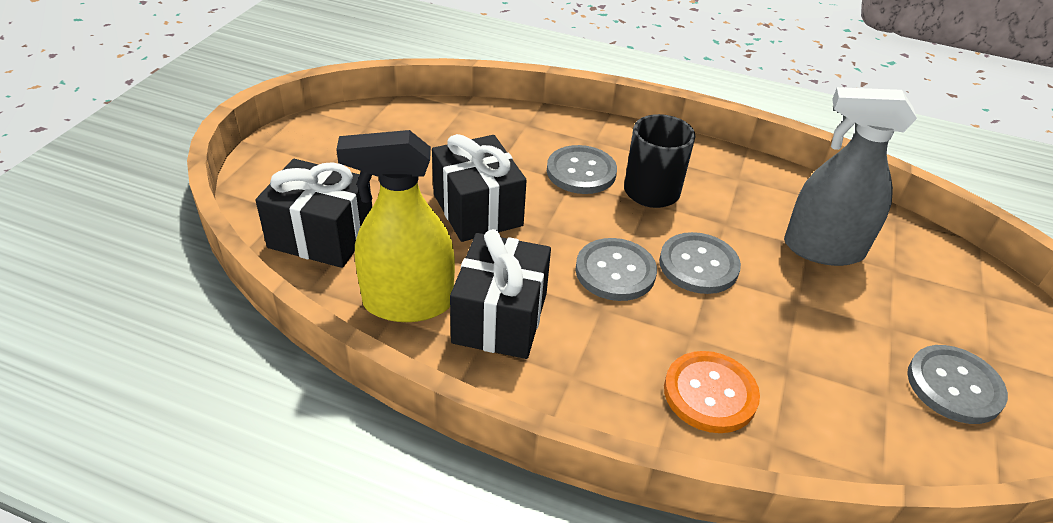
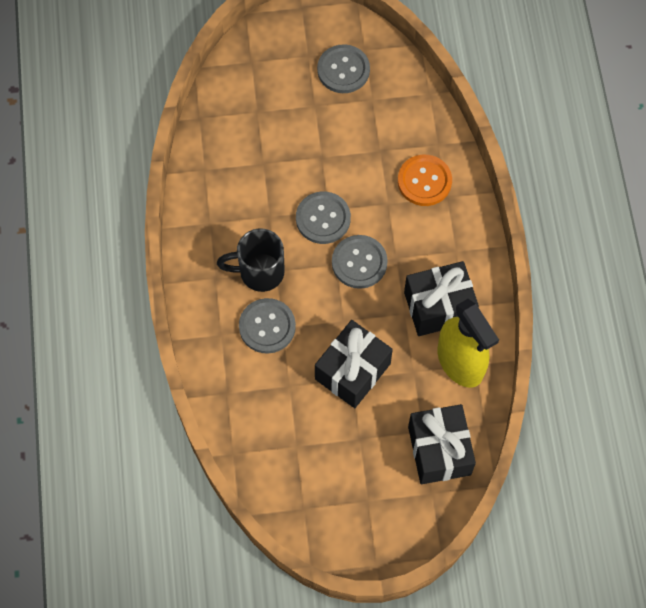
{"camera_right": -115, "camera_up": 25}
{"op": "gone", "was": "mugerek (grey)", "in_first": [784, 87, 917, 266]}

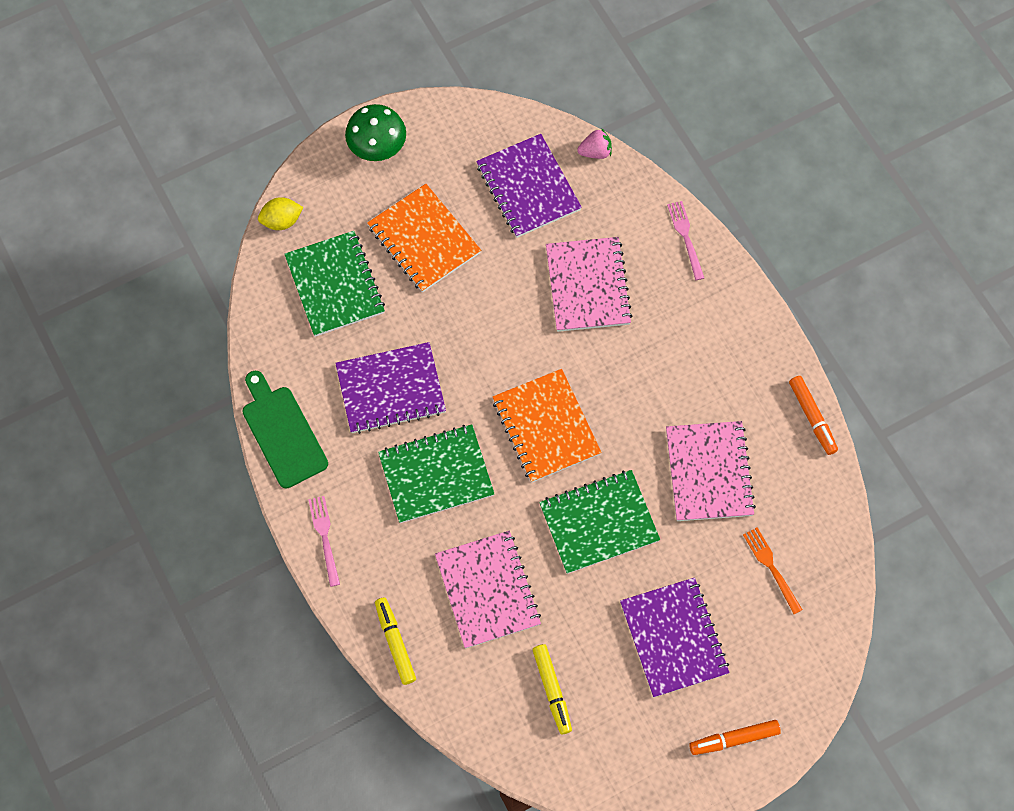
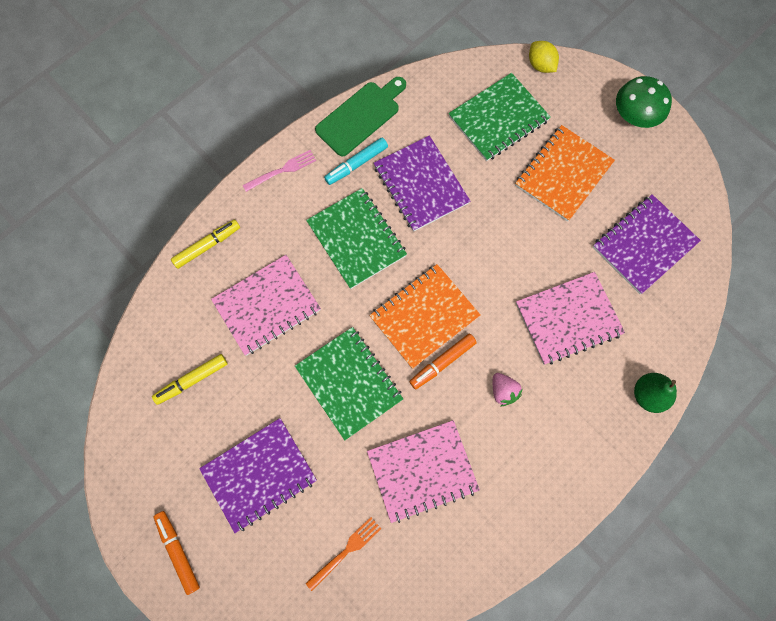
{"camera_right": 75, "camera_up": 5}
{"op": "new", "now": "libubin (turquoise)", "in_second": [324, 138, 388, 185]}
{"op": "shifted", "was": "libubin (orange)", "in_first": [789, 376, 838, 455], "in_second": [409, 334, 477, 389]}
{"op": "shifted", "was": "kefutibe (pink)", "in_first": [577, 128, 612, 159], "in_second": [493, 373, 523, 406]}
{"op": "swapped", "was": "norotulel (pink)", "now": "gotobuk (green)", "in_first": [667, 201, 704, 280], "in_second": [634, 373, 677, 413]}

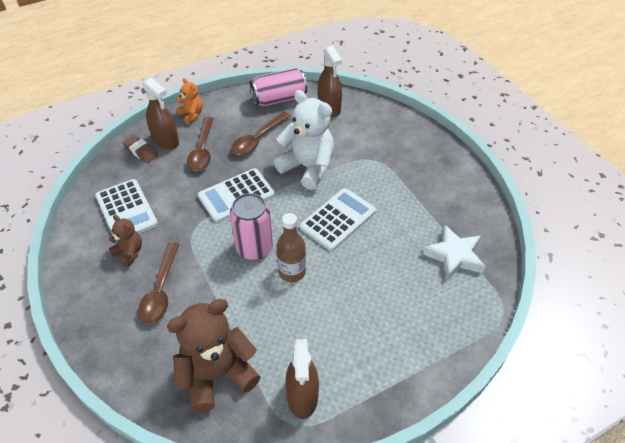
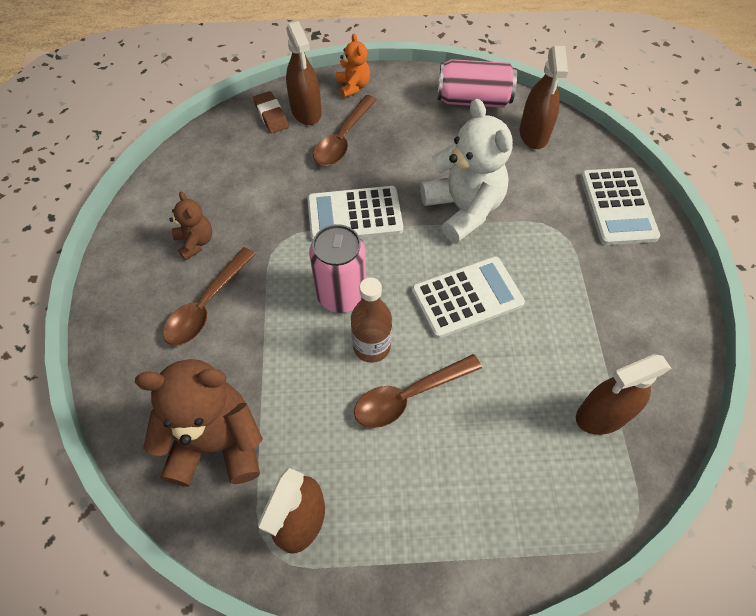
{"camera_right": 25, "camera_up": 10}
{"op": "shifted", "was": "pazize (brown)", "in_first": [231, 112, 290, 155], "in_second": [354, 354, 482, 428]}
{"op": "swapped", "was": "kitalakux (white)", "now": "mugerek (brown)", "in_first": [423, 225, 485, 280], "in_second": [576, 354, 671, 435]}
{"op": "shifted", "was": "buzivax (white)", "in_first": [95, 179, 158, 241], "in_second": [580, 168, 660, 245]}

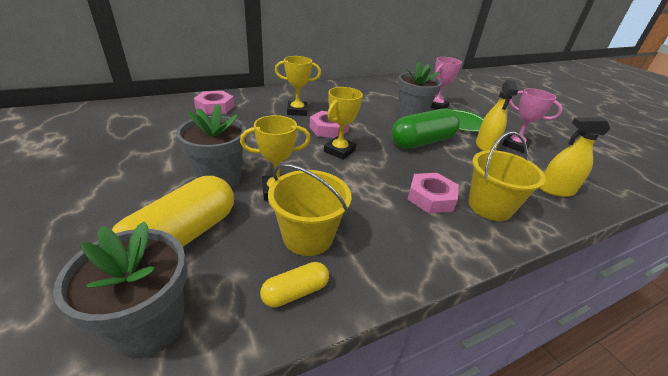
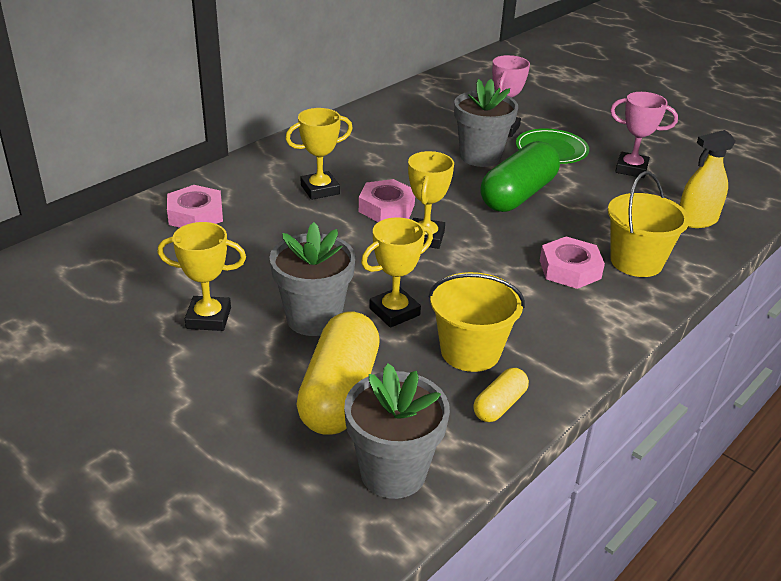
{"camera_right": -20, "camera_up": 0}
{"op": "new", "now": "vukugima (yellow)", "in_second": [158, 222, 246, 331]}
{"op": "gone", "was": "mugerek (yellow)", "in_first": [476, 80, 519, 151]}

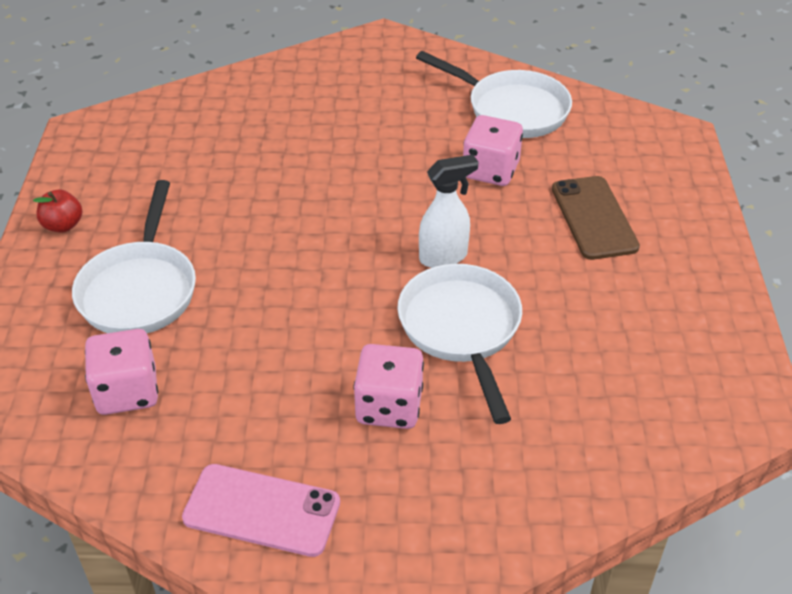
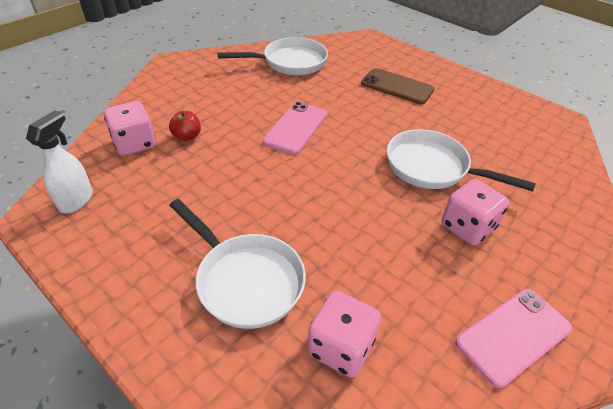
{"camera_right": -50, "camera_up": 0}
{"op": "shifted", "was": "mugerek (white)", "in_first": [419, 155, 478, 268], "in_second": [26, 110, 93, 213]}
{"op": "shifted", "was": "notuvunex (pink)", "in_first": [463, 115, 523, 186], "in_second": [104, 101, 156, 156]}
{"op": "shifted", "was": "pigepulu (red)", "in_first": [33, 190, 82, 233], "in_second": [169, 111, 201, 141]}
{"op": "new", "now": "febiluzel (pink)", "in_second": [263, 102, 327, 154]}

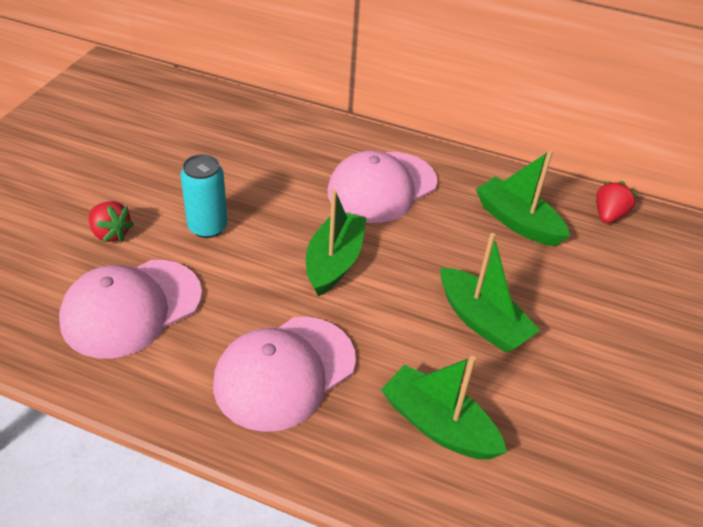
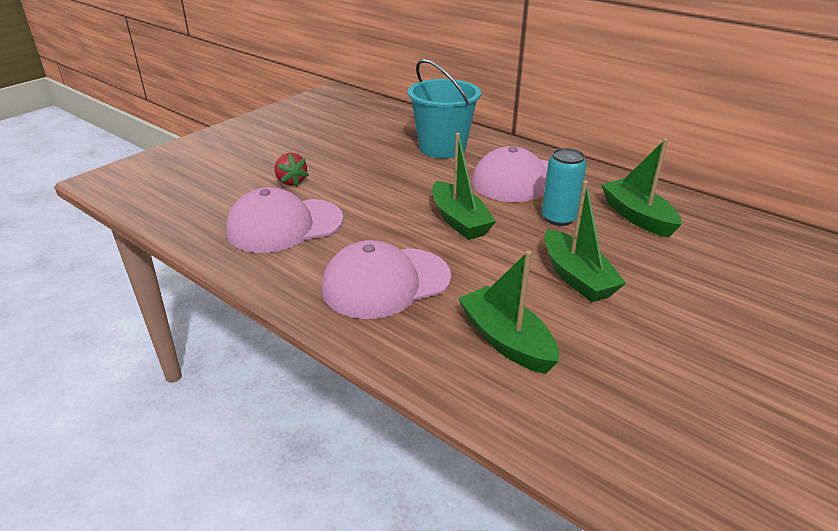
{"camera_right": 20, "camera_up": -10}
{"op": "new", "now": "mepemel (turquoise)", "in_second": [408, 59, 481, 158]}
{"op": "rotated", "was": "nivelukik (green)", "in_first": [306, 190, 366, 296], "in_second": [432, 133, 496, 240], "clockwise": 120}
{"op": "shifted", "was": "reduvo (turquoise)", "in_first": [180, 154, 228, 238], "in_second": [542, 148, 586, 226]}
{"op": "gone", "was": "kefutibe (red)", "in_first": [596, 181, 638, 223]}

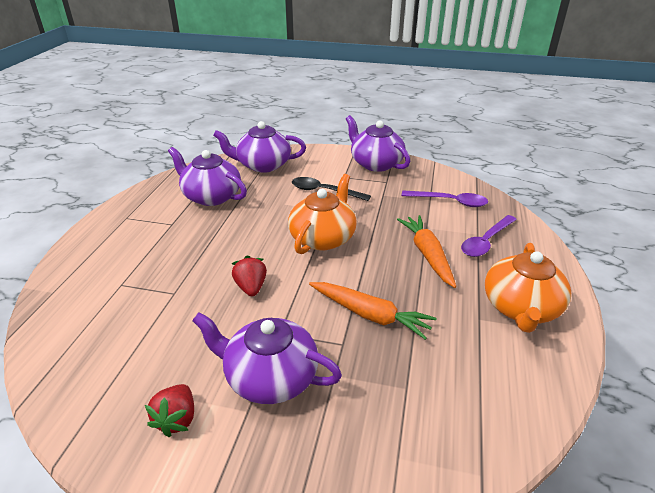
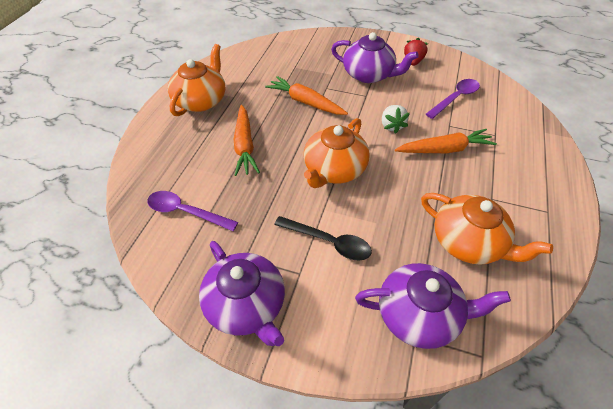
{"camera_right": -175, "camera_up": 15}
{"op": "repainted", "was": "kefutibe (red)", "now": "kefutibe (white)", "in_first": [232, 256, 267, 296], "in_second": [382, 105, 410, 134]}
{"op": "new", "now": "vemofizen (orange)", "in_second": [395, 129, 497, 153]}
{"op": "repainted", "was": "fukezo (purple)", "now": "fukezo (orange)", "in_first": [168, 147, 247, 206], "in_second": [421, 193, 553, 265]}
{"op": "shifted", "was": "pazize (purple)", "in_first": [461, 215, 517, 257], "in_second": [426, 79, 480, 119]}

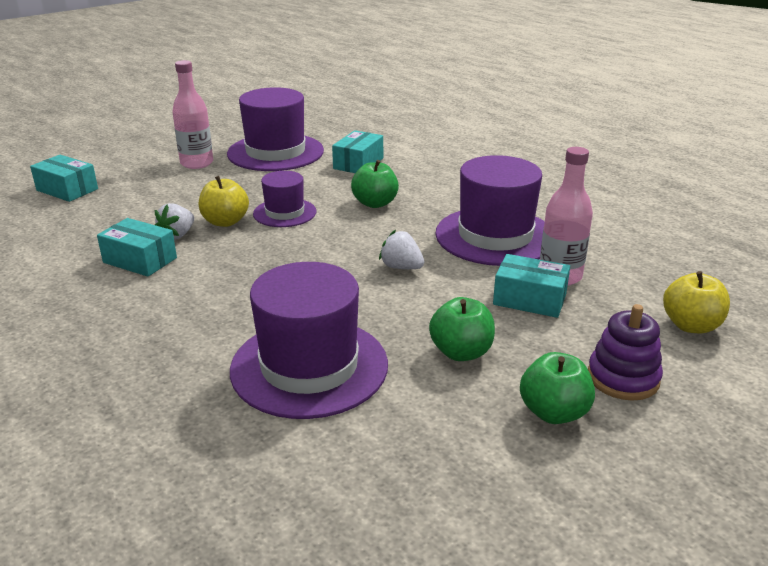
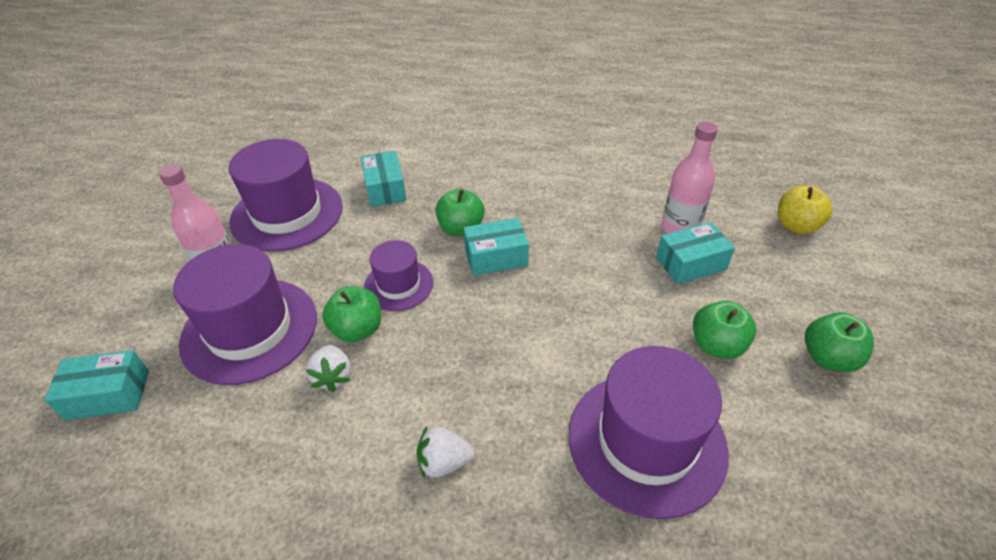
{"camera_right": -40, "camera_up": 15}
{"op": "shifted", "was": "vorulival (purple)", "in_first": [435, 155, 545, 266], "in_second": [173, 244, 317, 385]}
{"op": "repainted", "was": "pigepulu (yellow)", "now": "pigepulu (green)", "in_first": [199, 176, 249, 227], "in_second": [322, 286, 381, 342]}
{"op": "shifted", "was": "kefutibe (white)", "in_first": [379, 230, 424, 269], "in_second": [417, 426, 475, 478]}
{"op": "shifted", "was": "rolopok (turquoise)", "in_first": [97, 218, 177, 277], "in_second": [463, 218, 529, 276]}
{"op": "gone", "was": "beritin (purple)", "in_first": [588, 304, 663, 401]}

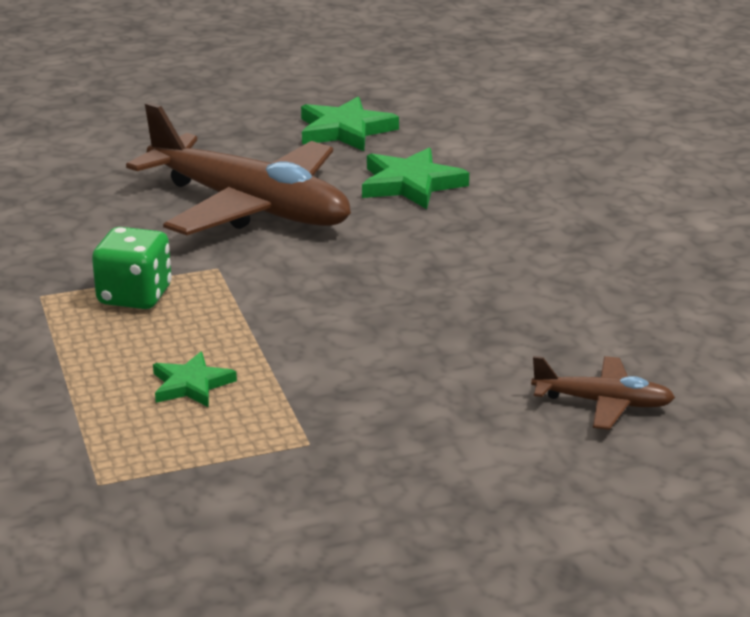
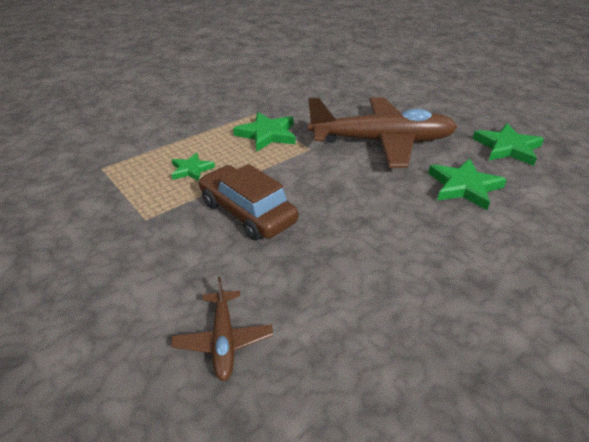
{"camera_right": 70, "camera_up": 10}
{"op": "new", "now": "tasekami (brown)", "in_second": [199, 164, 298, 240]}
{"op": "swapped", "was": "notuvunex (green)", "now": "kitalakux (green)", "in_first": [92, 227, 172, 309], "in_second": [233, 112, 295, 151]}
{"op": "rotated", "was": "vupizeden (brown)", "in_first": [126, 102, 351, 235], "in_second": [308, 97, 457, 168], "clockwise": -105}

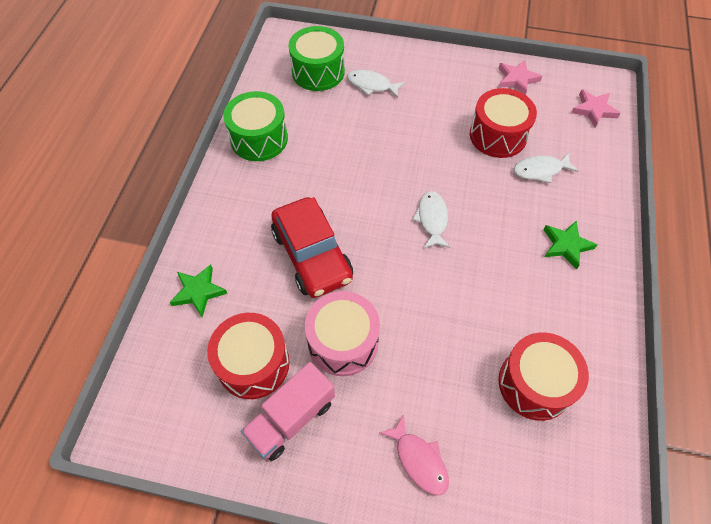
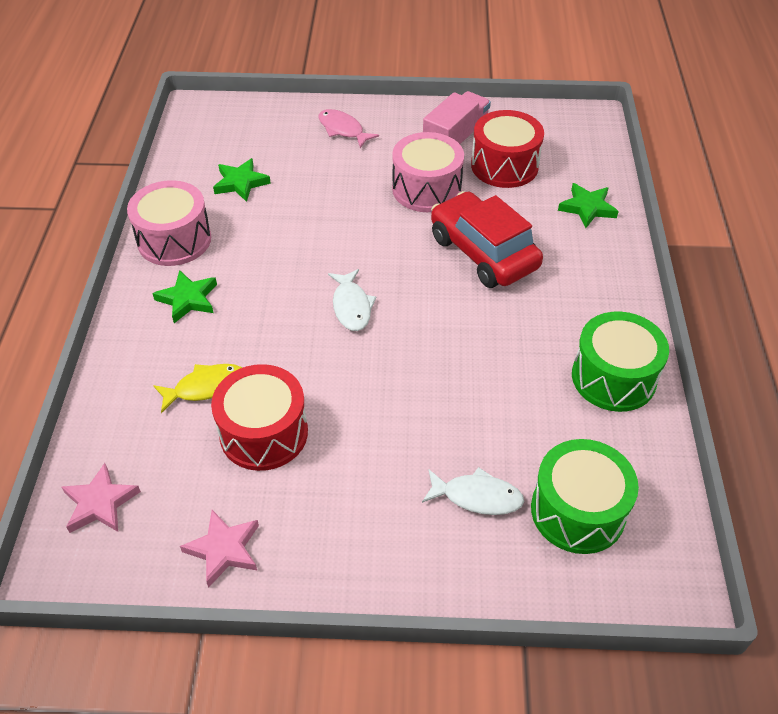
{"camera_right": 170, "camera_up": -10}
{"op": "new", "now": "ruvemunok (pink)", "in_second": [127, 180, 211, 266]}
{"op": "repainted", "was": "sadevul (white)", "now": "sadevul (yellow)", "in_first": [514, 153, 578, 183], "in_second": [153, 364, 242, 413]}
{"op": "swapped", "was": "ruvemunok (red)", "now": "kitalakux (green)", "in_first": [498, 332, 589, 421], "in_second": [213, 158, 271, 202]}

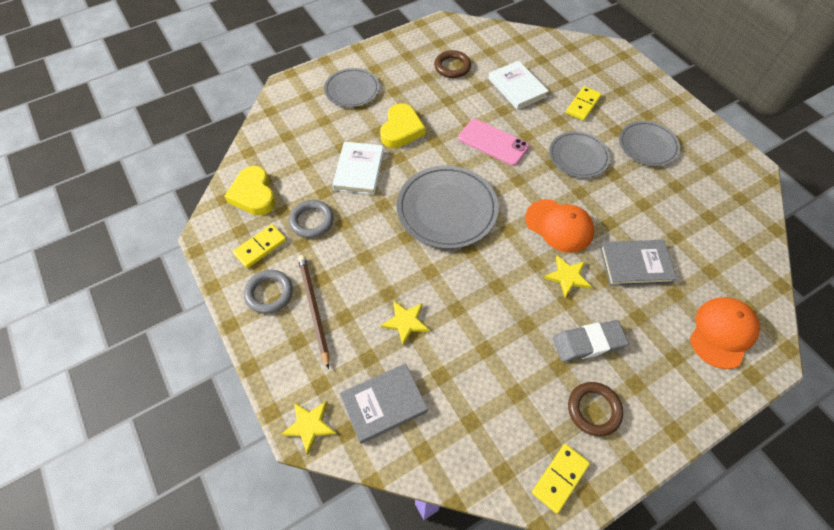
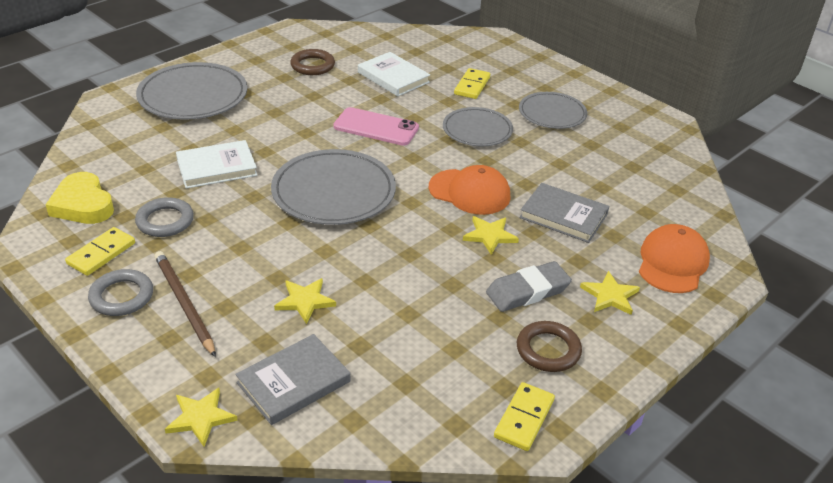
{"camera_right": -15, "camera_up": -20}
{"op": "scaled", "was": "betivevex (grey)", "in_first": [324, 68, 379, 107], "in_second": [136, 62, 247, 119], "ratio": 1.58}
{"op": "rotated", "was": "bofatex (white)", "in_first": [333, 142, 384, 195], "in_second": [176, 140, 257, 189], "clockwise": 75}
{"op": "rotated", "was": "bofatex (grey)", "in_first": [600, 240, 677, 286], "in_second": [519, 183, 609, 243], "clockwise": 45}
{"op": "new", "now": "kitalakux (yellow)", "in_second": [580, 271, 640, 315]}
{"op": "gone", "was": "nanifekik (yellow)", "in_first": [380, 103, 425, 148]}

